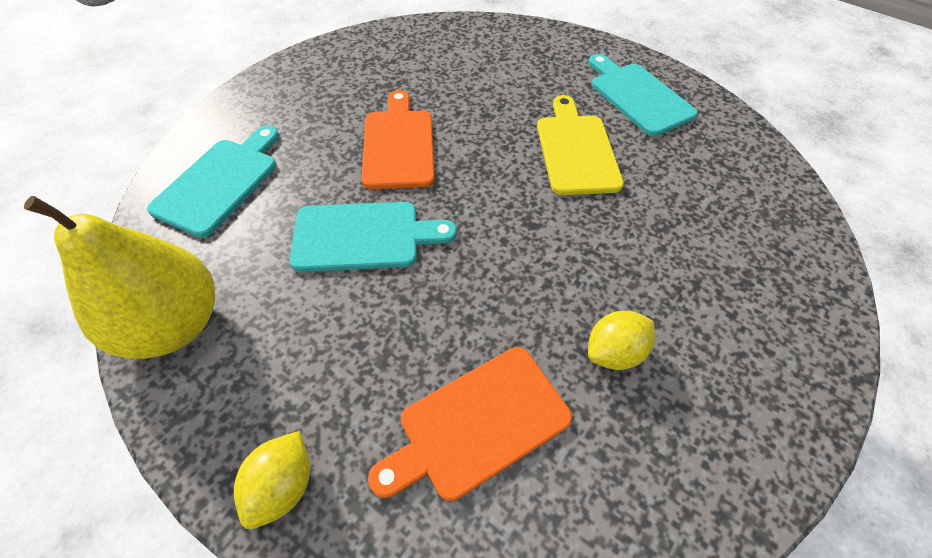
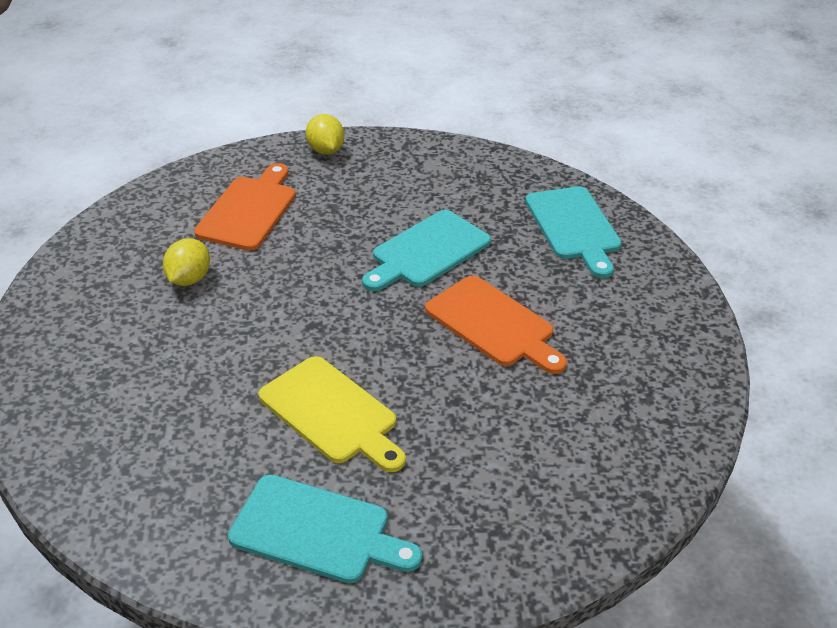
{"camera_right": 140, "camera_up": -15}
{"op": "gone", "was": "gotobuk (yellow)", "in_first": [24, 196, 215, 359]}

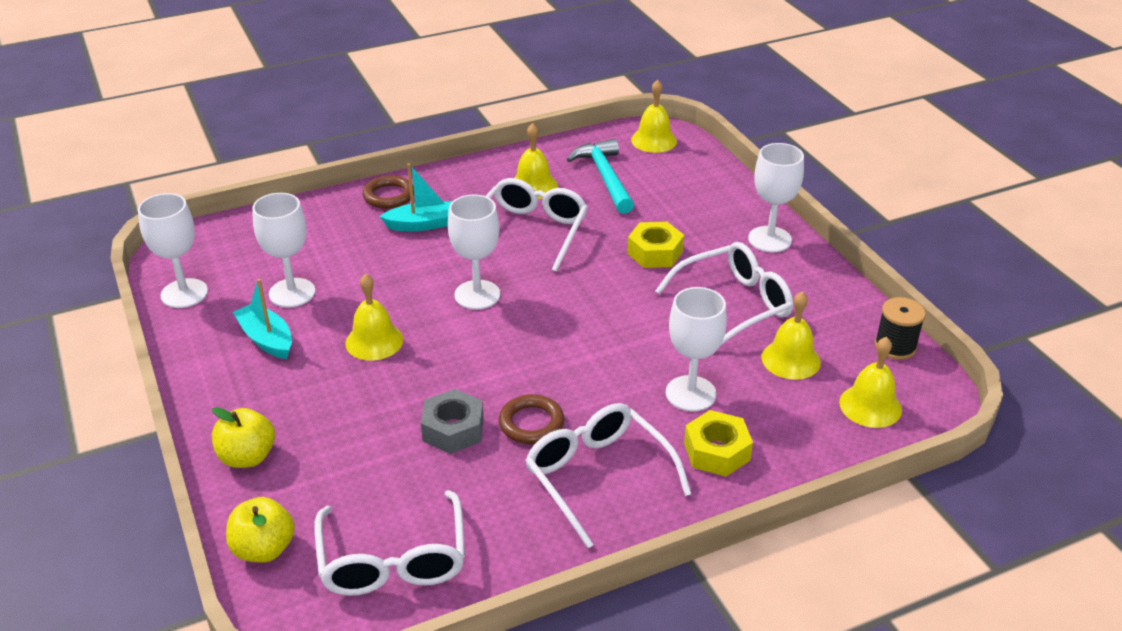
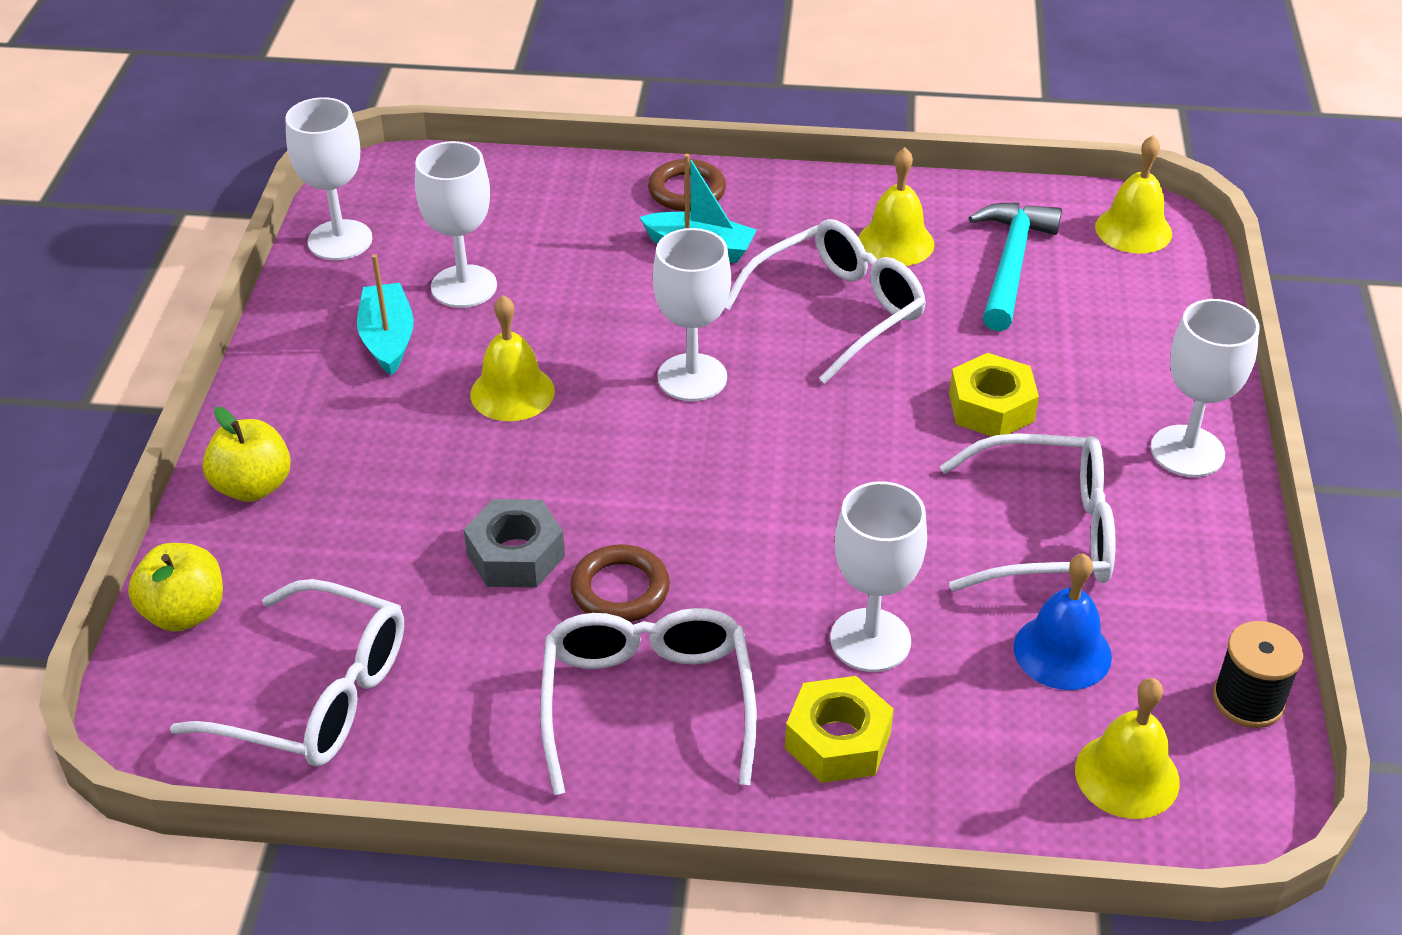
{"camera_right": 30, "camera_up": 5}
{"op": "rotated", "was": "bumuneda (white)", "in_first": [314, 490, 465, 596], "in_second": [170, 579, 404, 767], "clockwise": -90}
{"op": "repainted", "was": "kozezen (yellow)", "now": "kozezen (blue)", "in_first": [761, 291, 821, 379], "in_second": [1014, 554, 1112, 690]}

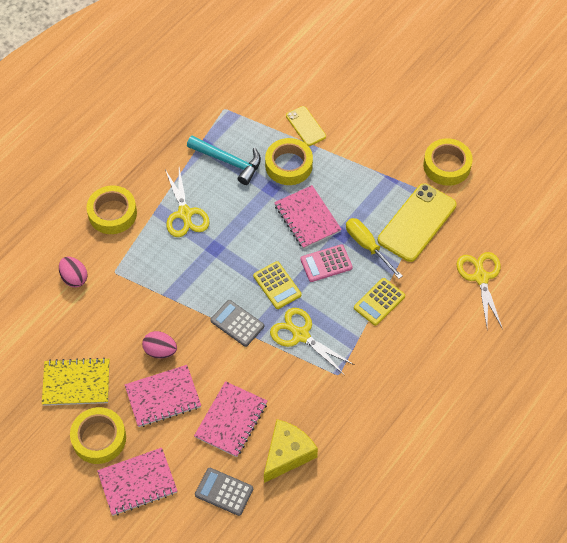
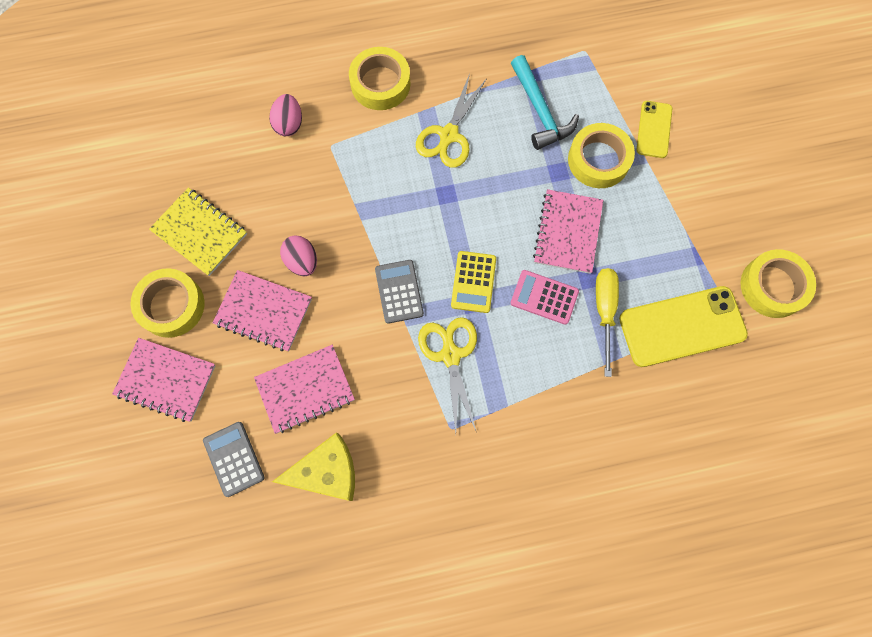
{"camera_right": 40, "camera_up": 15}
{"op": "gone", "was": "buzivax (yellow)", "in_first": [354, 278, 405, 326]}
{"op": "gone", "was": "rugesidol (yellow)", "in_first": [456, 252, 503, 329]}

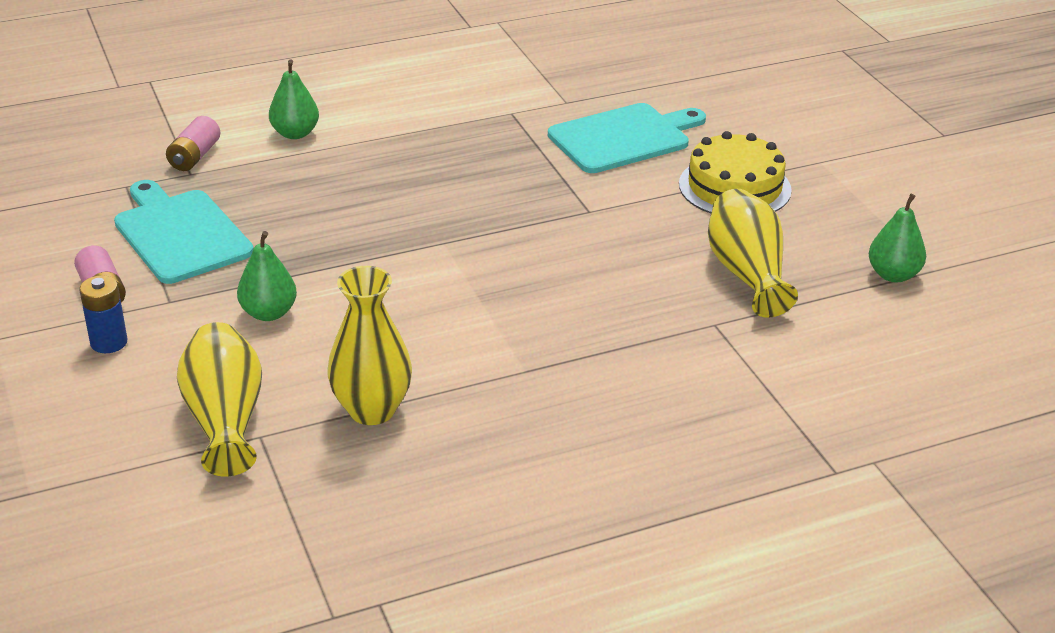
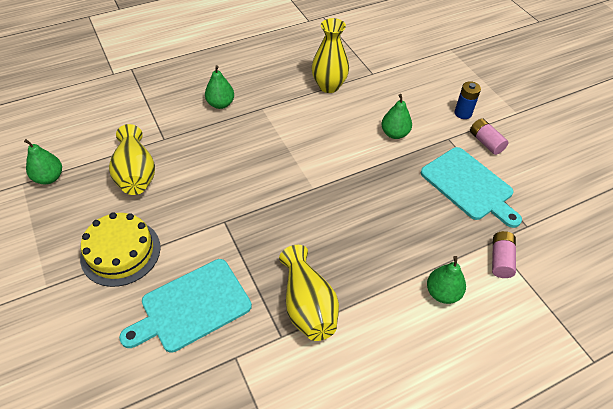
{"camera_right": 175, "camera_up": 15}
{"op": "new", "now": "gotobuk (green)", "in_second": [205, 65, 234, 109]}
{"op": "shifted", "was": "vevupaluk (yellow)", "in_first": [177, 322, 262, 476], "in_second": [279, 245, 339, 341]}

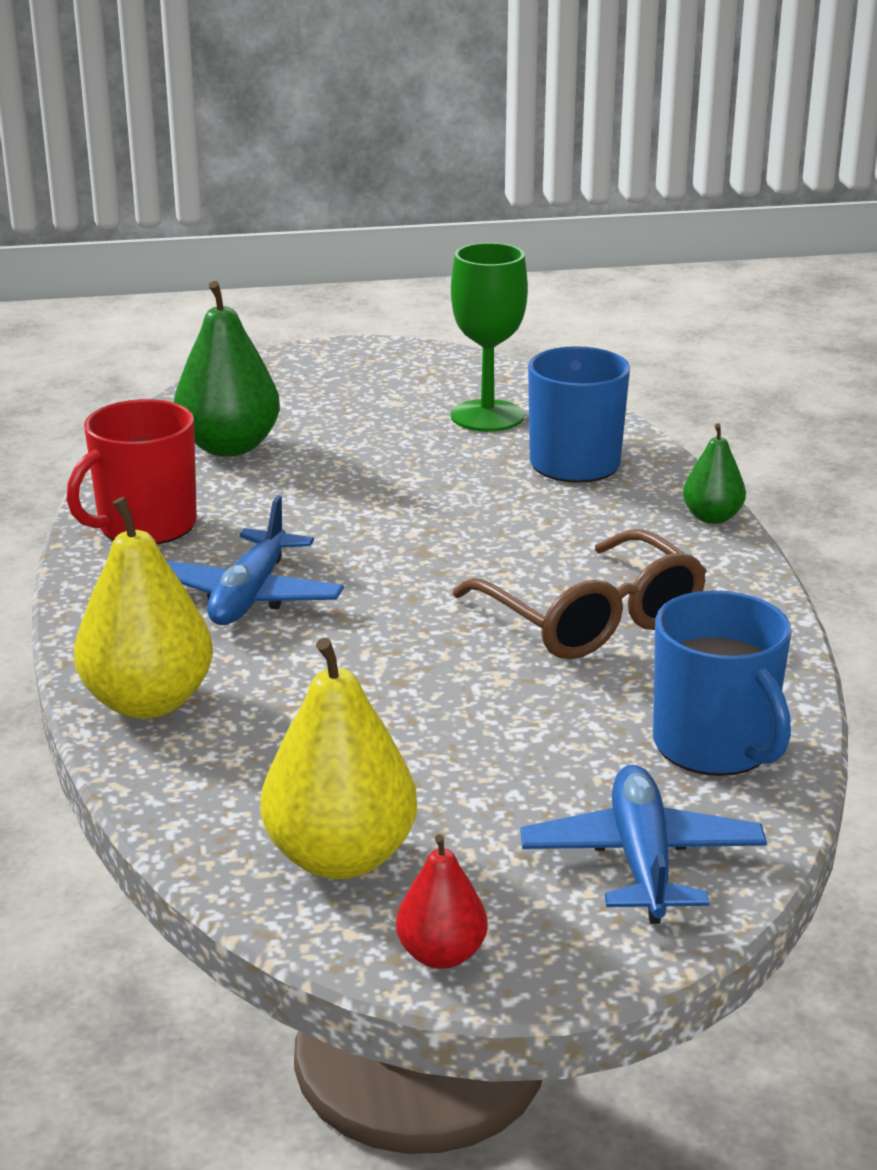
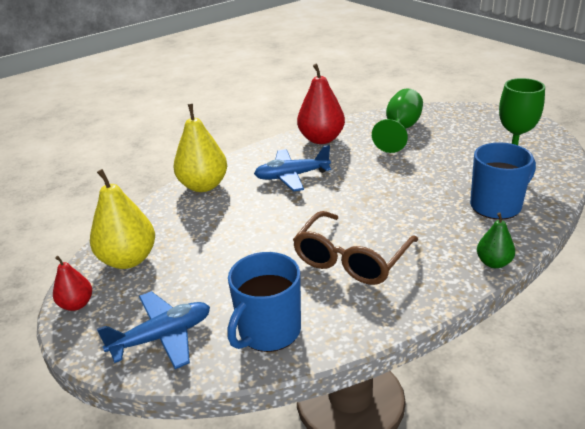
{"camera_right": 65, "camera_up": 5}
{"op": "swapped", "was": "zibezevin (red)", "now": "gotobuk (red)", "in_first": [67, 399, 197, 544], "in_second": [297, 63, 345, 144]}
{"op": "swapped", "was": "gotobuk (green)", "now": "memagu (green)", "in_first": [174, 281, 280, 456], "in_second": [372, 89, 423, 153]}

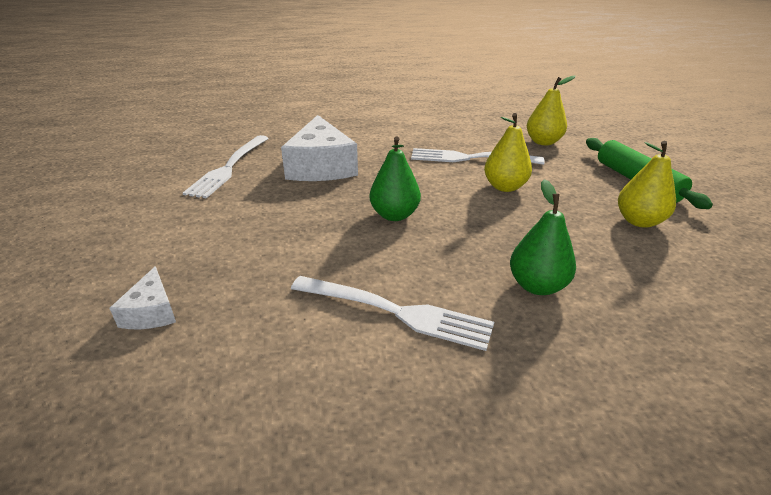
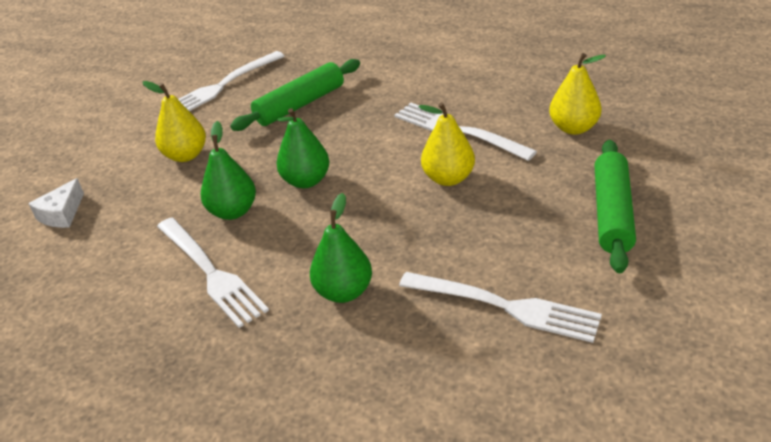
{"camera_right": 35, "camera_up": 5}
{"op": "shifted", "was": "gotobuk (yellow)", "in_first": [618, 141, 676, 228], "in_second": [143, 81, 206, 162]}
{"op": "new", "now": "gotobuk (green)", "in_second": [201, 121, 256, 220]}
{"op": "swapped", "was": "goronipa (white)", "now": "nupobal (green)", "in_first": [281, 115, 358, 181], "in_second": [230, 59, 360, 131]}
{"op": "new", "now": "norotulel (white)", "in_second": [399, 272, 602, 343]}

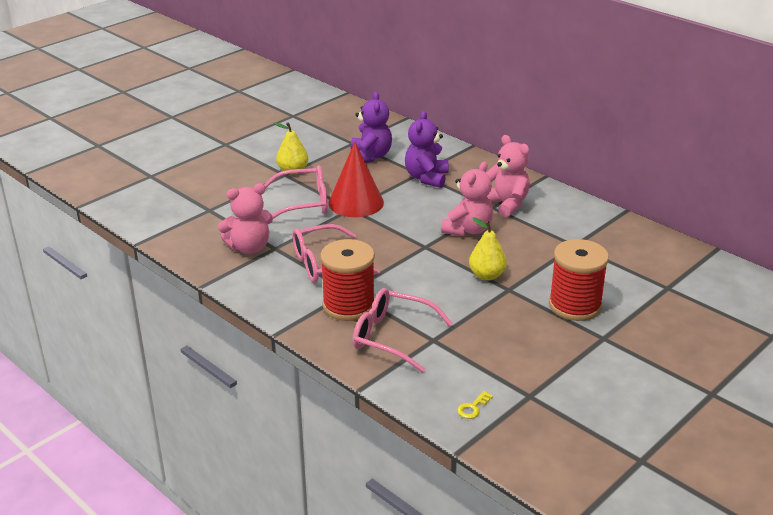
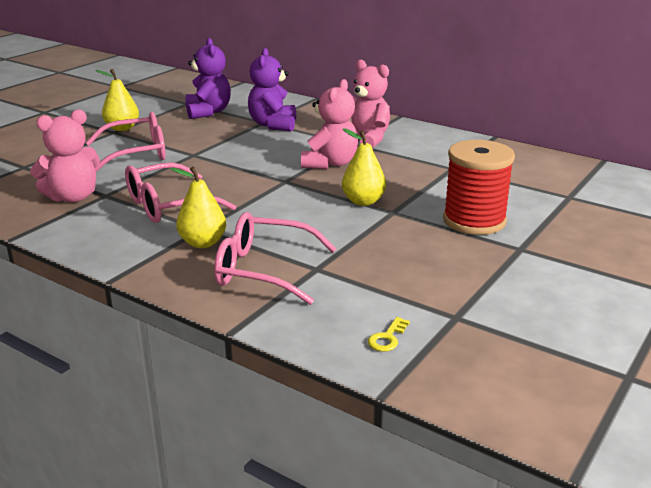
{"camera_right": -10, "camera_up": -5}
{"op": "swapped", "was": "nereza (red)", "now": "gotobuk (yellow)", "in_first": [320, 239, 375, 321], "in_second": [170, 167, 226, 248]}
{"op": "gone", "was": "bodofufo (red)", "in_first": [328, 142, 384, 217]}

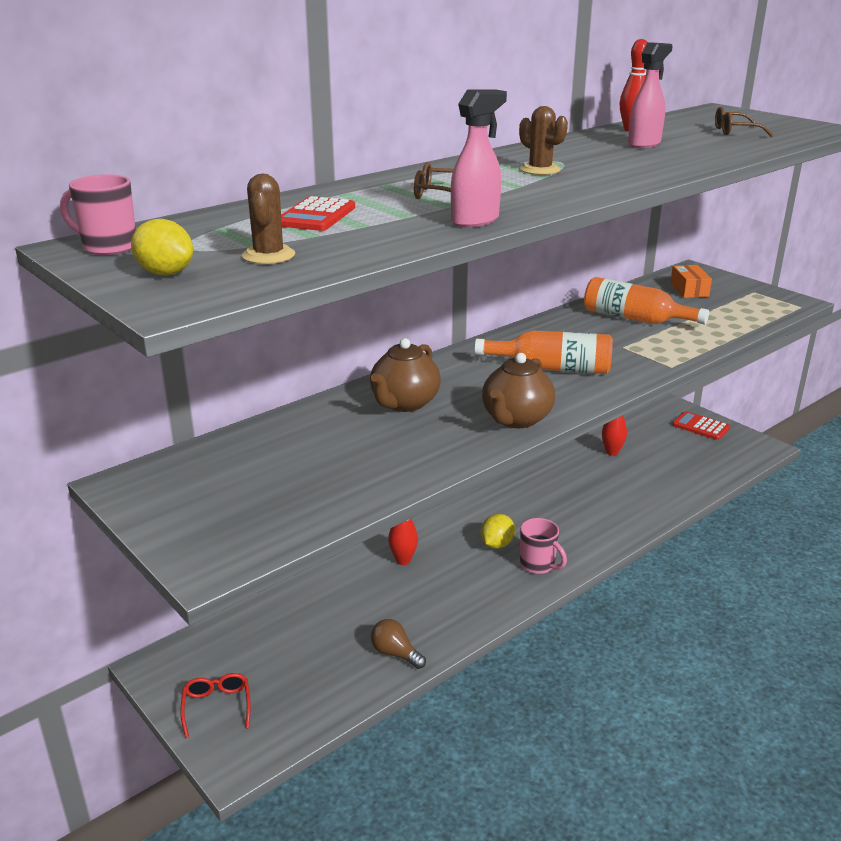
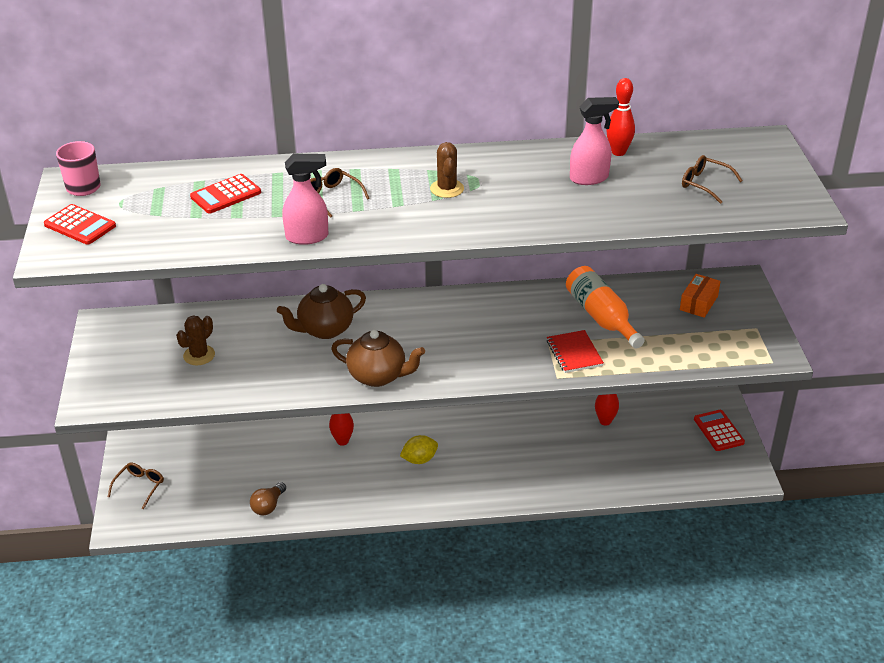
{"camera_right": 35, "camera_up": 10}
{"op": "swapped", "was": "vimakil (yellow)", "now": "buzivax (red)", "in_first": [131, 219, 193, 276], "in_second": [44, 204, 116, 245]}
{"op": "repainted", "was": "bumuneda (red)", "now": "bumuneda (brown)", "in_first": [181, 673, 251, 738], "in_second": [108, 463, 164, 509]}
{"op": "shifted", "was": "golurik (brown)", "in_first": [242, 174, 295, 264], "in_second": [176, 316, 215, 365]}
{"op": "rotated", "was": "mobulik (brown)", "in_first": [371, 619, 426, 669], "in_second": [250, 482, 286, 516], "clockwise": -135}
{"op": "rotated", "was": "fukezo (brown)", "in_first": [482, 353, 555, 428], "in_second": [331, 330, 425, 387], "clockwise": -135}
{"op": "new", "now": "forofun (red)", "in_second": [547, 330, 604, 373]}
{"op": "gone", "was": "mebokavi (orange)", "in_first": [475, 330, 613, 374]}
{"op": "gone", "was": "zibezevin (pink)", "in_first": [520, 518, 567, 574]}

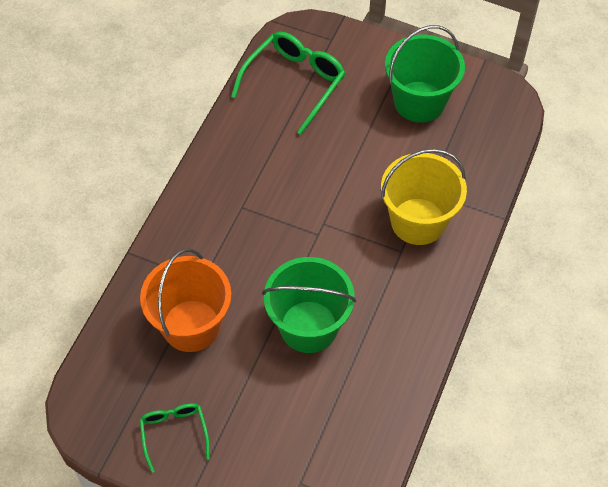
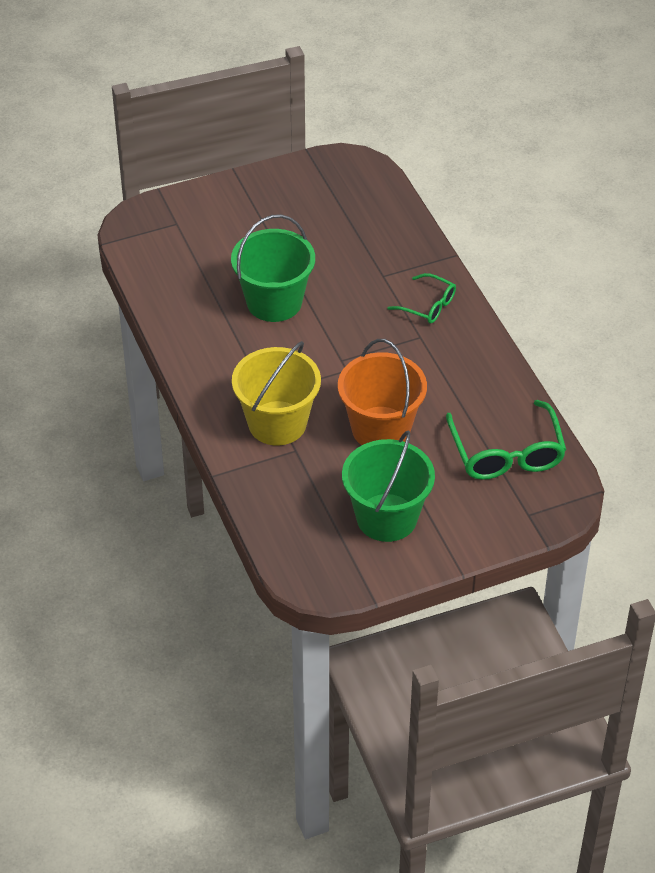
{"camera_right": 135, "camera_up": -10}
{"op": "shifted", "was": "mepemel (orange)", "in_first": [140, 249, 231, 352], "in_second": [338, 339, 427, 445]}
{"op": "shifted", "was": "bumuneda (green)", "in_first": [139, 403, 210, 473], "in_second": [388, 273, 456, 323]}

